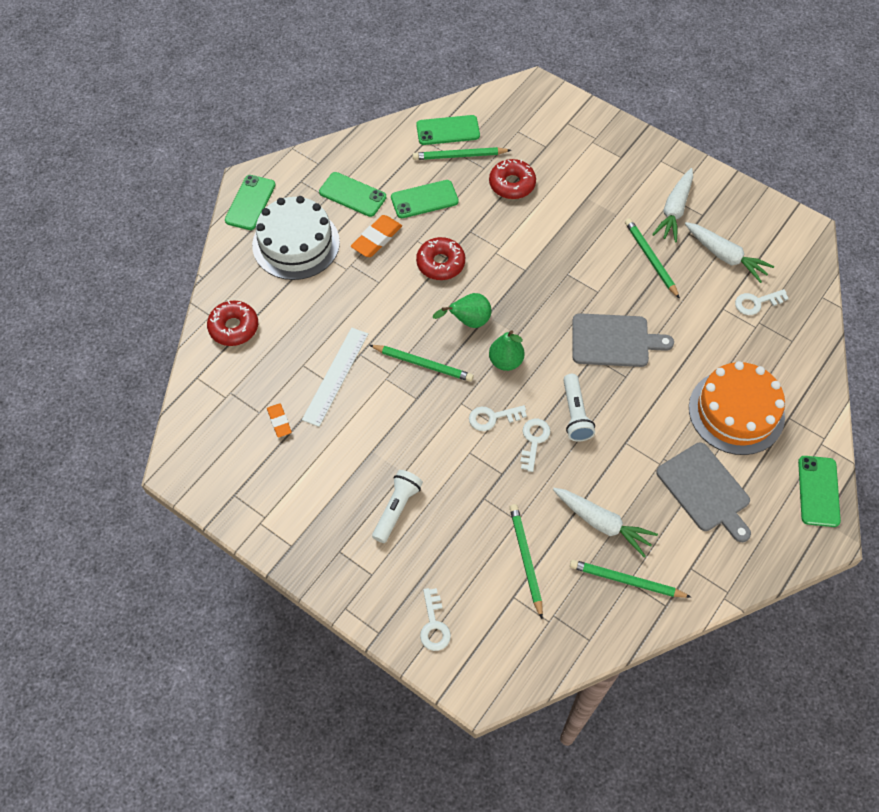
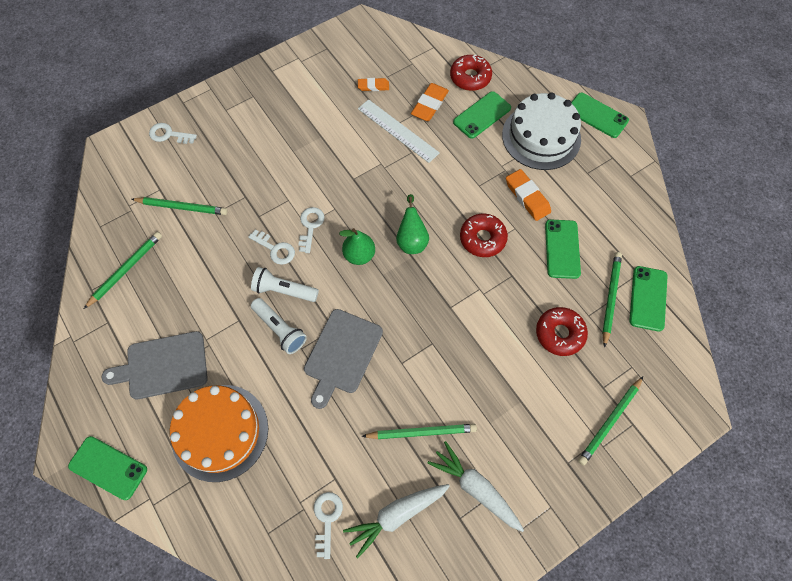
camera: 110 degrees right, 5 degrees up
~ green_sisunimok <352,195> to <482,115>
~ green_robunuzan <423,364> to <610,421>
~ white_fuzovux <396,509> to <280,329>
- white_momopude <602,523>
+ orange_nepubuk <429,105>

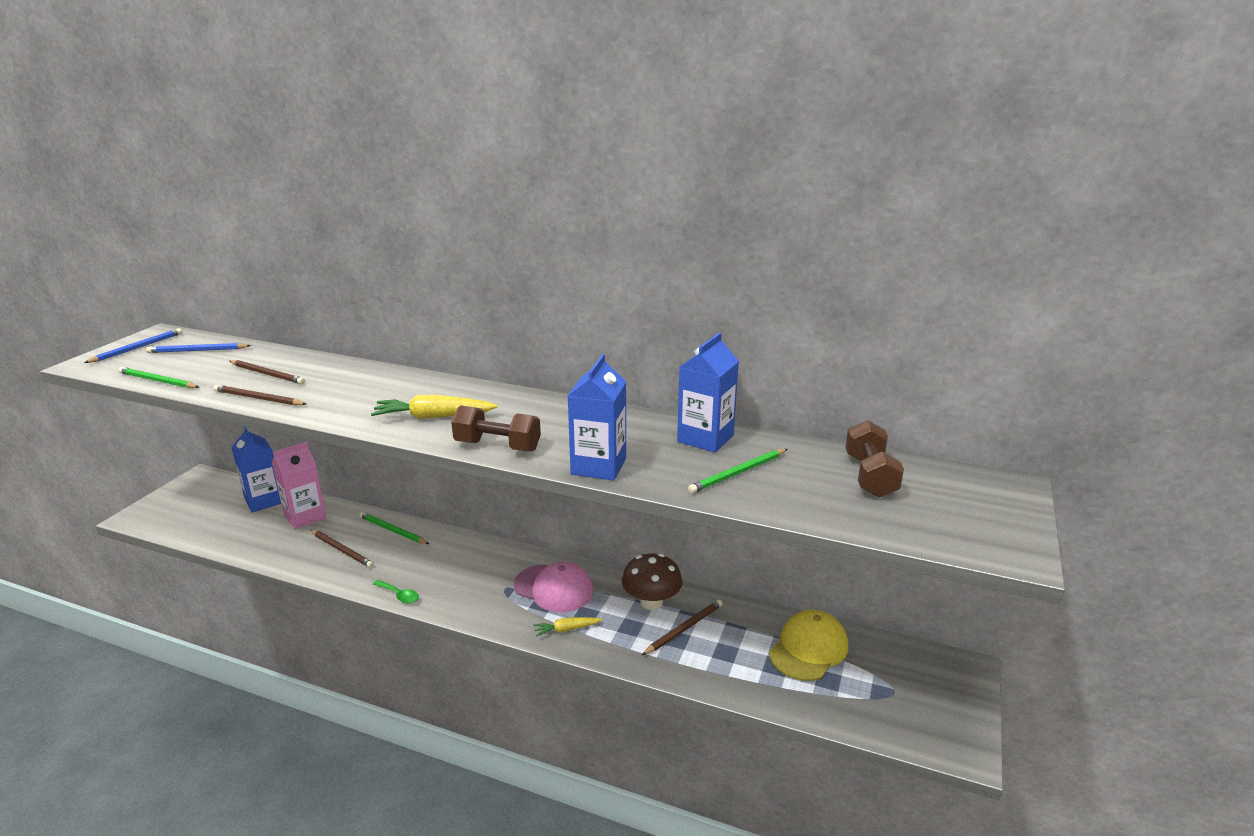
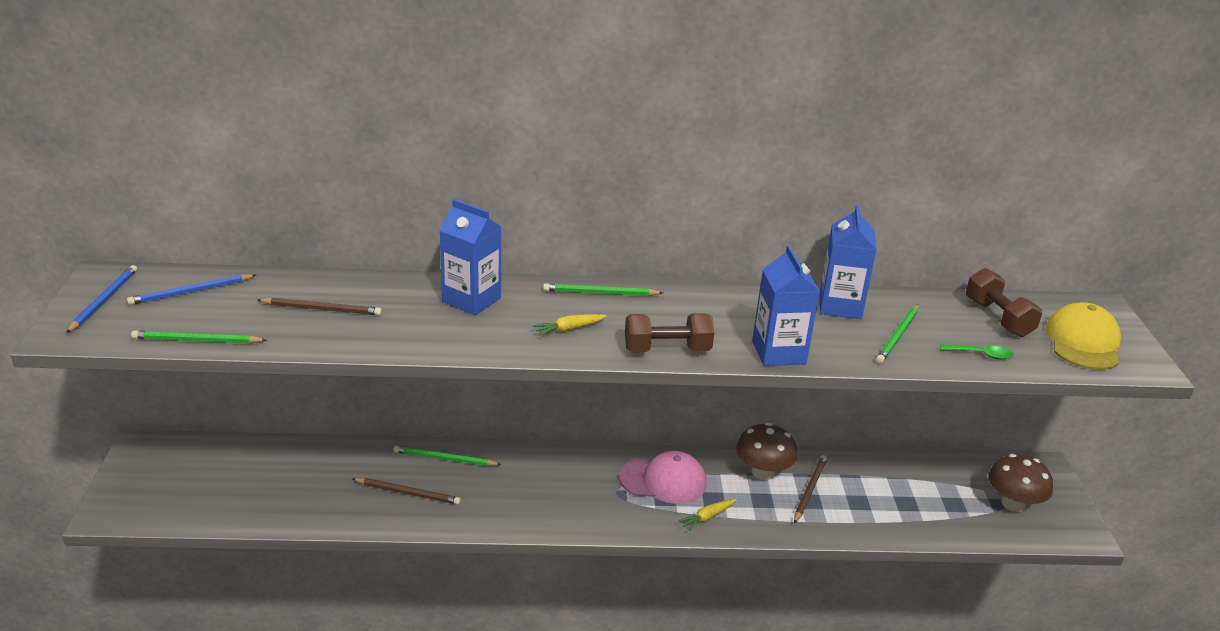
camera: 25 degrees left, 5 degrees up
- brown_robunuzan <258,398>
~ yellow_momopude <433,417> = <569,329> x0.58
~ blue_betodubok <264,500> to <471,300>
- pink_betodubok <305,516>
~ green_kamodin <399,595> to <981,355>
~ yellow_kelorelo <808,649> to <1083,342>
+ green_robunuzan <600,293>
+ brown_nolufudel <1013,504>

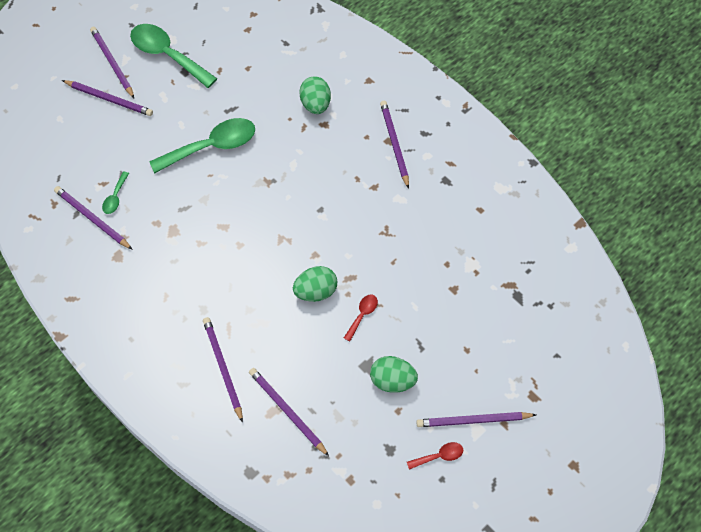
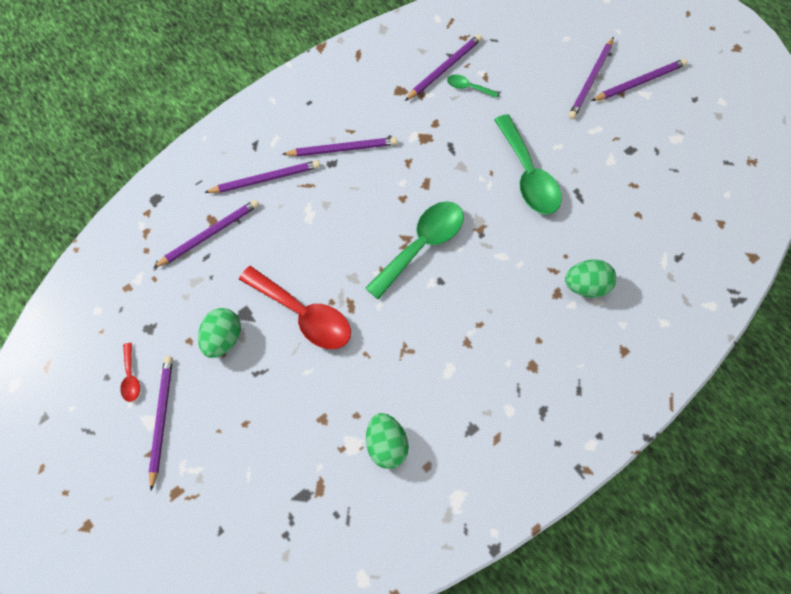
camera: 95 degrees right, 5 degrees up
~ green_kamodin <167,55> to <422,245>
~ purple_robunuzan <394,144> to <342,149>
~ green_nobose <316,291> to <386,444>
~ red_kamodin <362,315> = <304,314> x2.20

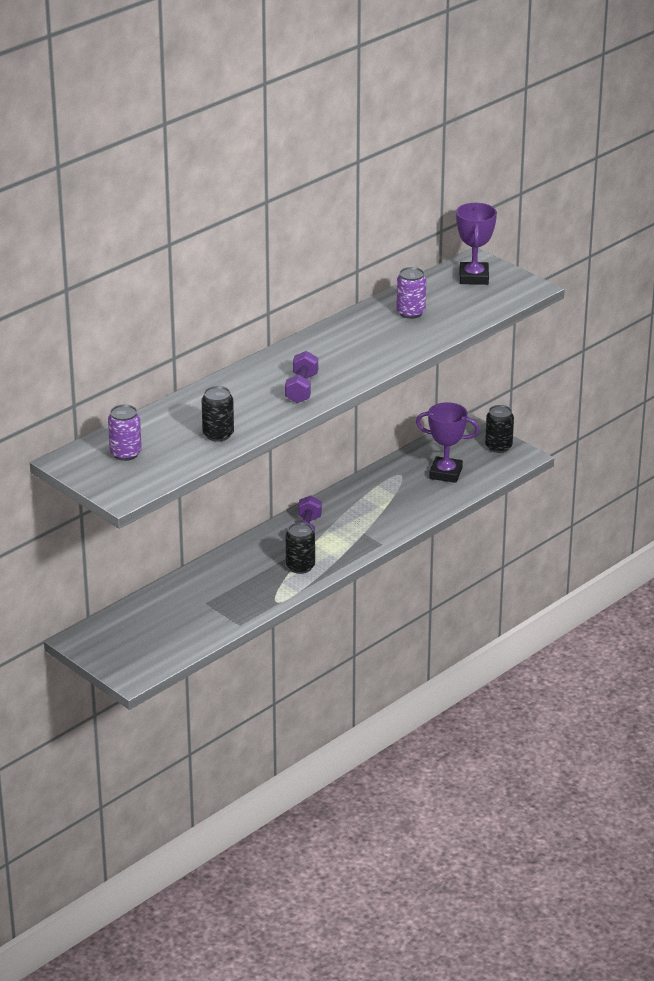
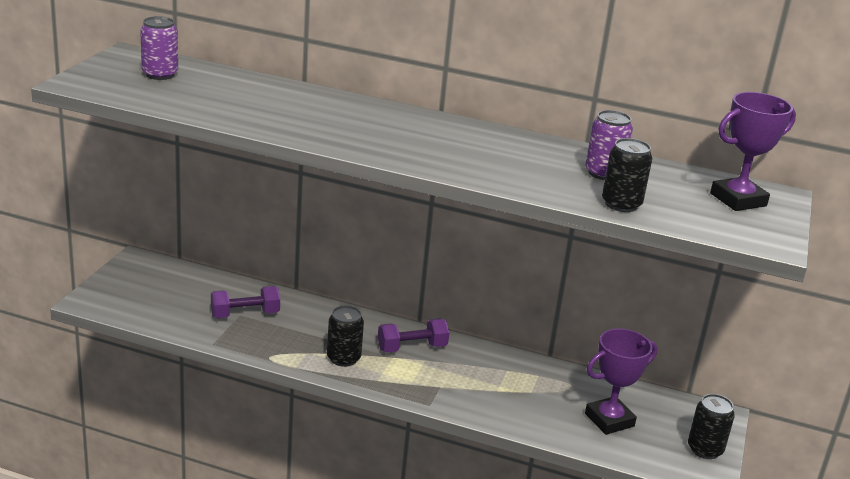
camera: 60 degrees right, 5 degrees down
~ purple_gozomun <301,388> to <245,314>
~ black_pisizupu <218,434> to <621,204>
~ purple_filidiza <445,473> = <609,420> 75 degrees clockwise

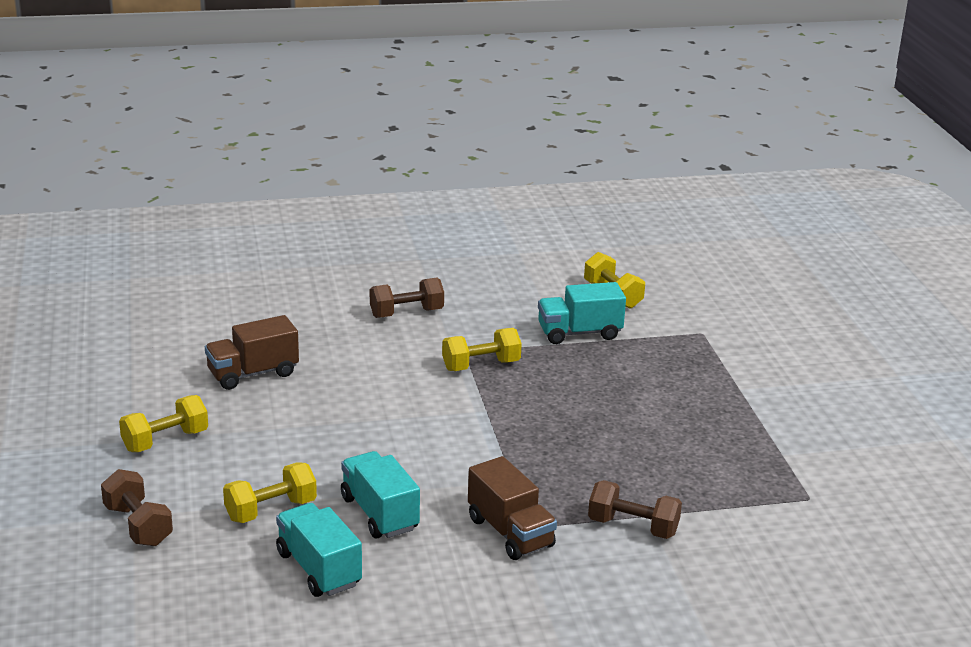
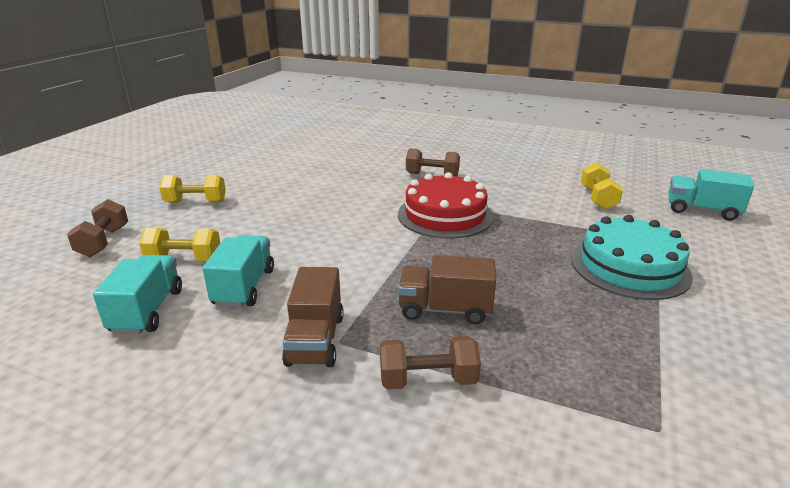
camera: 35 degrees right, 0 degrees up
~ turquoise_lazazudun <579,333> to <702,210>
~ brown_lazazudun <253,373> to <445,310>
~ yellow_gozomun <481,365> to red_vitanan <445,215>
~ brown_gozomun <633,527> = <428,380> 60 degrees counterclockwise
+ turquoise_vitanan <629,267>

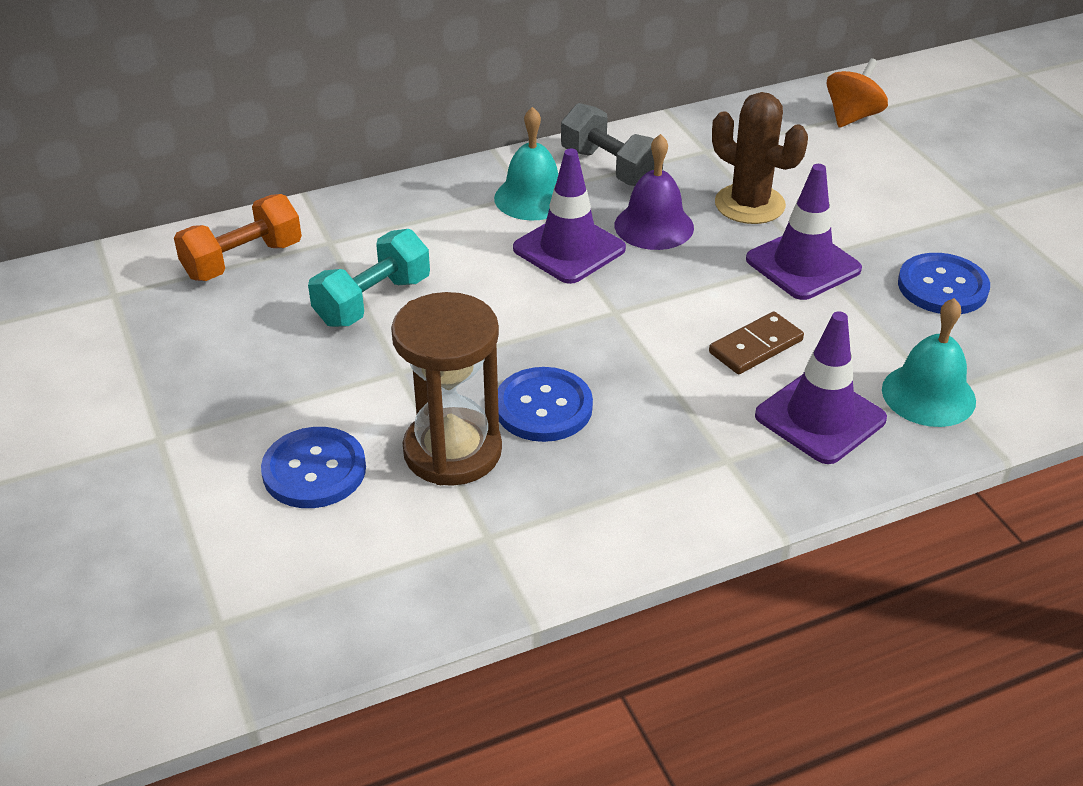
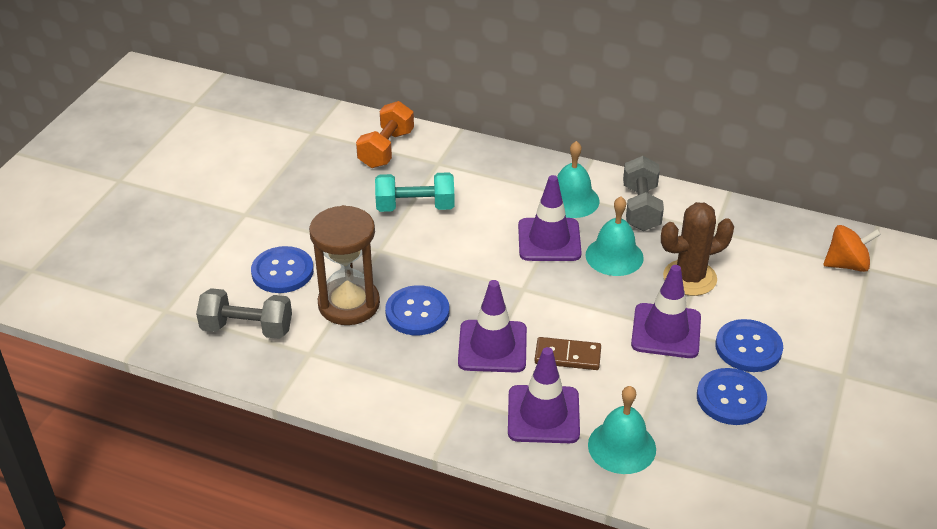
camera: 45 degrees right, 0 degrees up
~ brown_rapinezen <749,204> = <689,278> 75 degrees clockwise
~ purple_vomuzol <654,226> to turquoise_vomuzol <614,256>
~ orange_gozomun <243,260> = <386,149> 75 degrees counterclockwise
+ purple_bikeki <492,346>
+ grey_gozomun <247,329>
+ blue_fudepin <748,347>

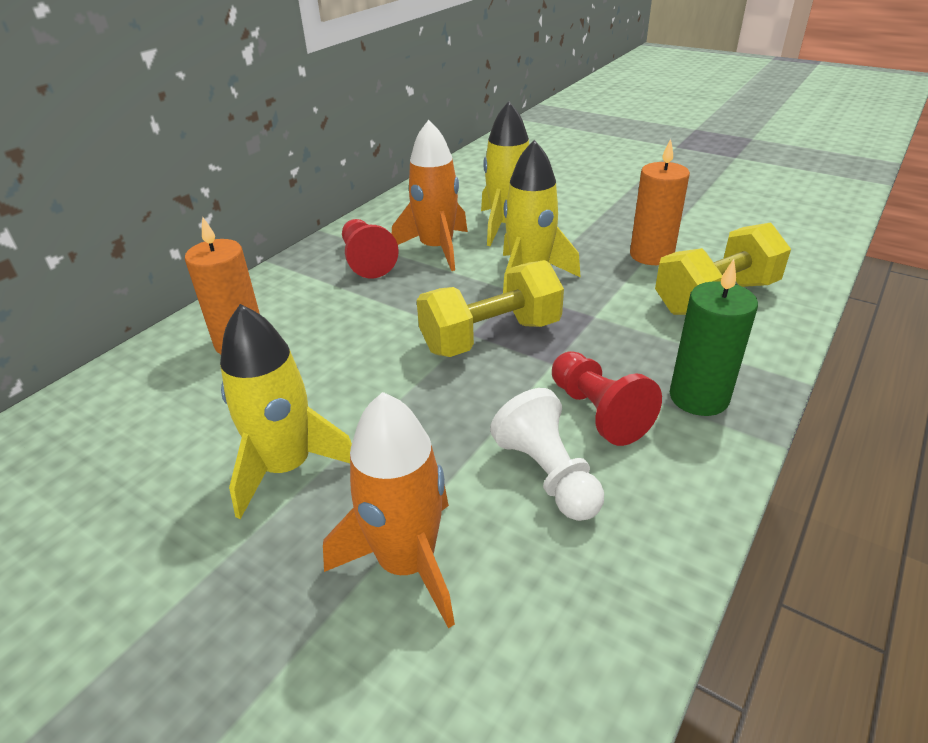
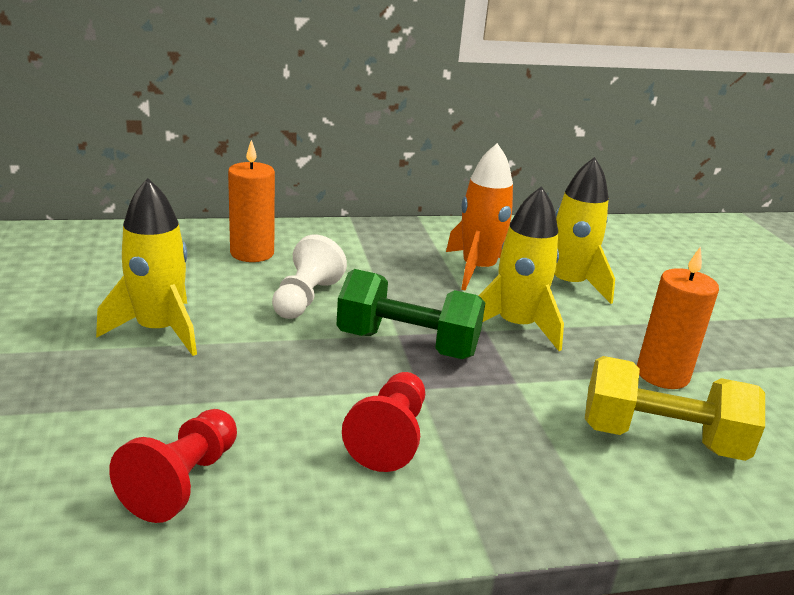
camera: 40 degrees right, 10 degrees down
~ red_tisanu <366,261> to <182,481>
- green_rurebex <698,397>
~ yellow_gozomun <491,337> to green_gozomun <407,344>
~ white_tisanu <548,474> to <305,298>
- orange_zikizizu <407,563>

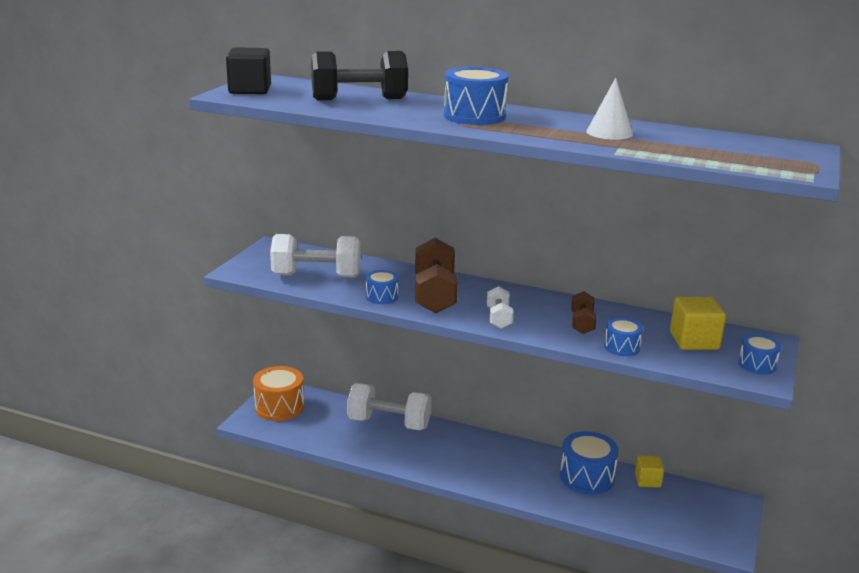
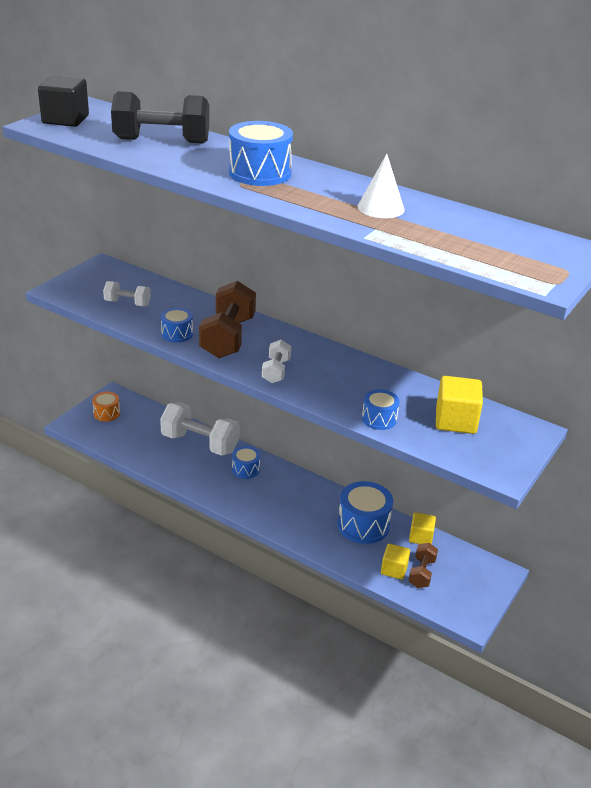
camera: 10 degrees right, 10 degrees up
~ white_gozomun <316,276> = <127,303> x0.53
~ brown_gozomun <582,323> to <421,573>
~ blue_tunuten <757,364> to <245,469>
~ orange_tunuten <279,407> = <106,413> x0.57
+ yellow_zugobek <394,569>

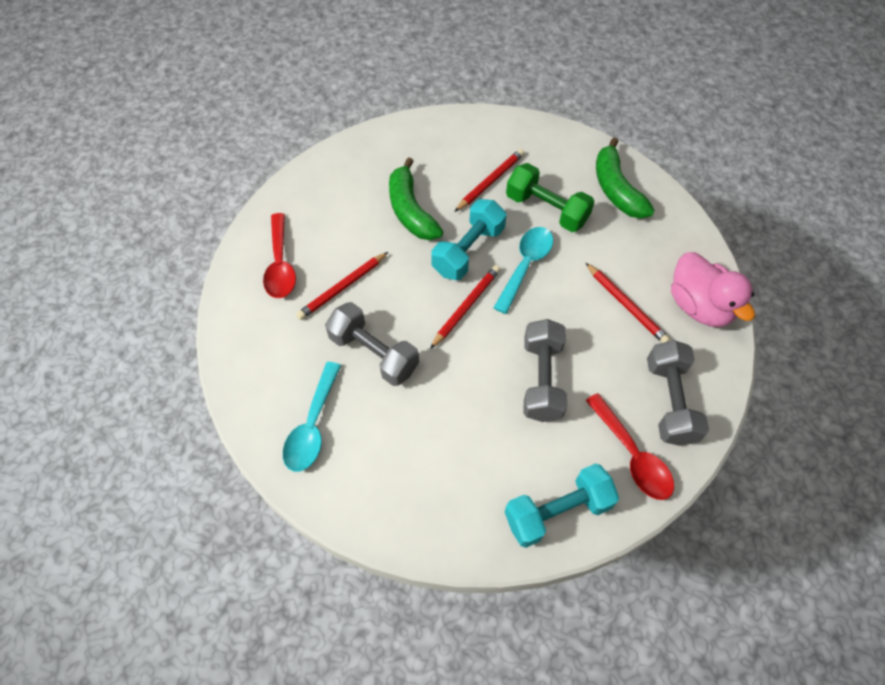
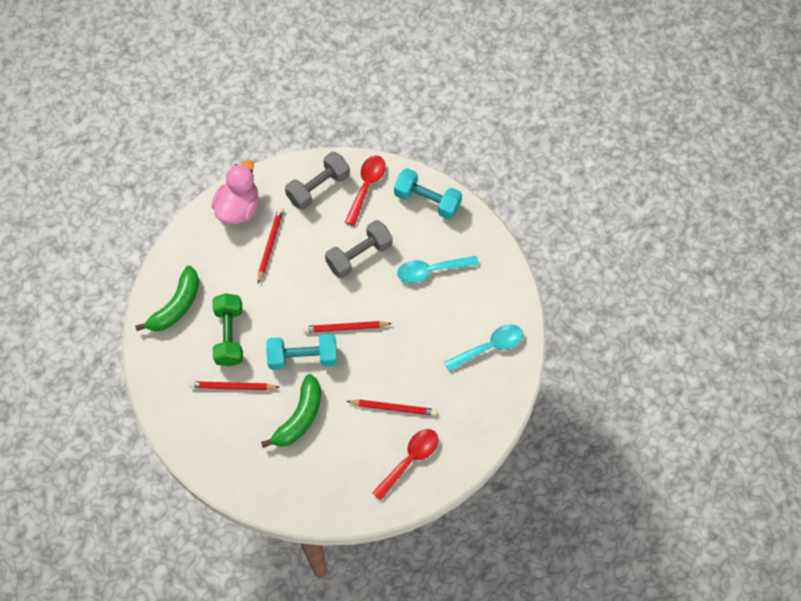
camera: 130 degrees left, 5 degrees up
~ turquoise_kamodin <525,265> to <431,271>
- grey_gozomun <374,353>

